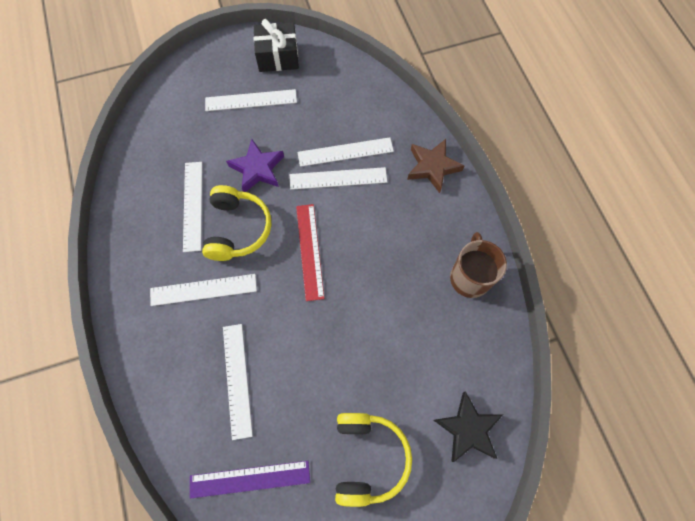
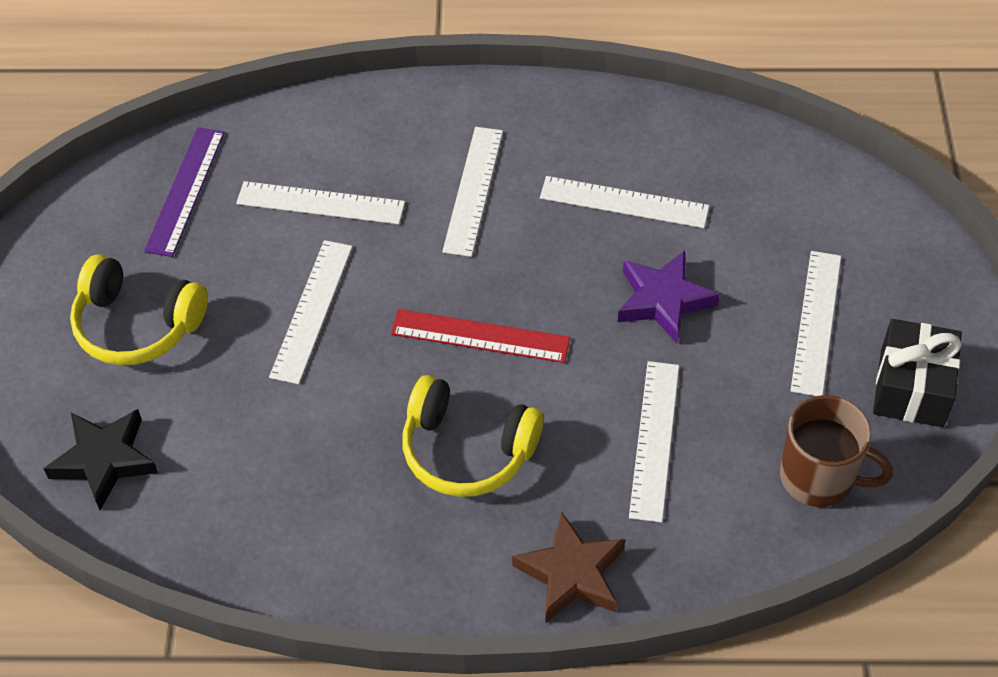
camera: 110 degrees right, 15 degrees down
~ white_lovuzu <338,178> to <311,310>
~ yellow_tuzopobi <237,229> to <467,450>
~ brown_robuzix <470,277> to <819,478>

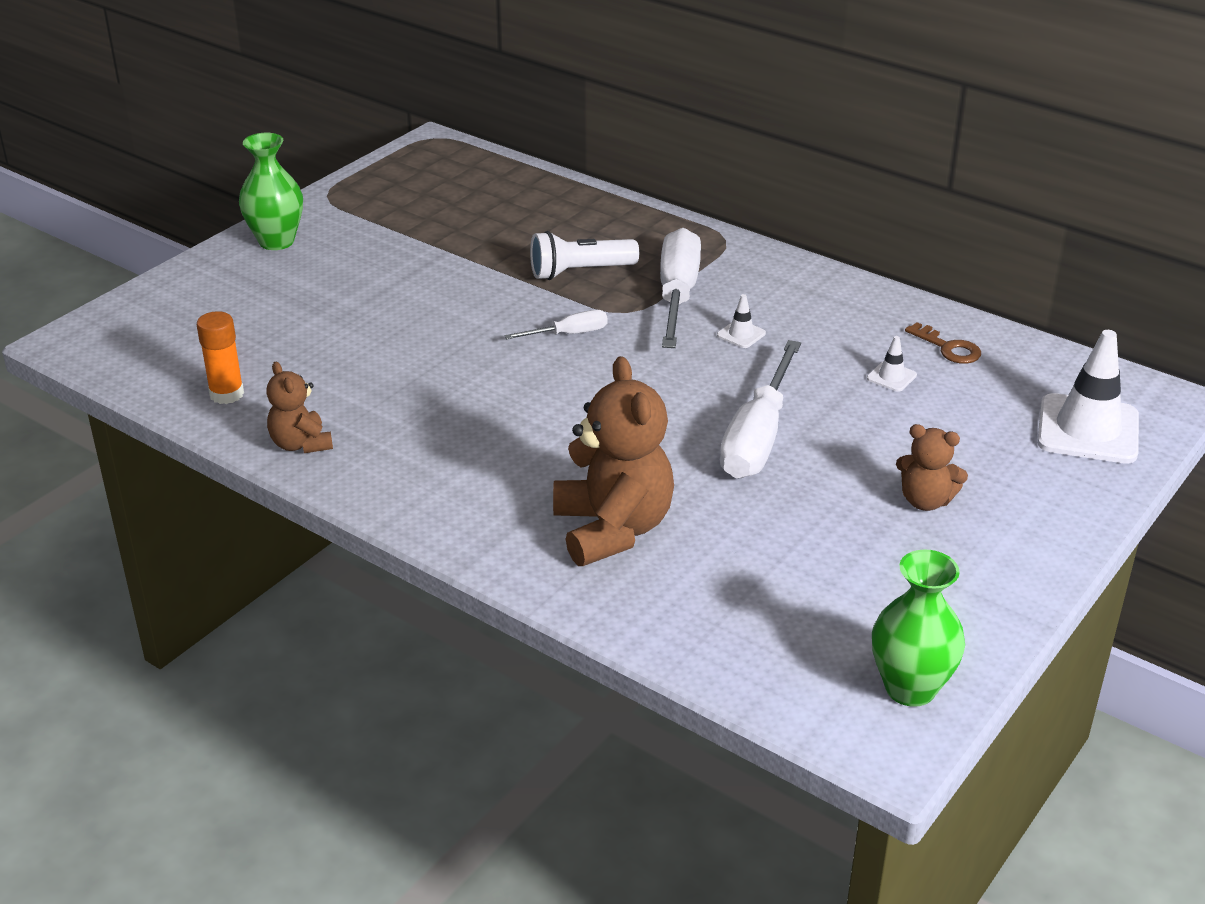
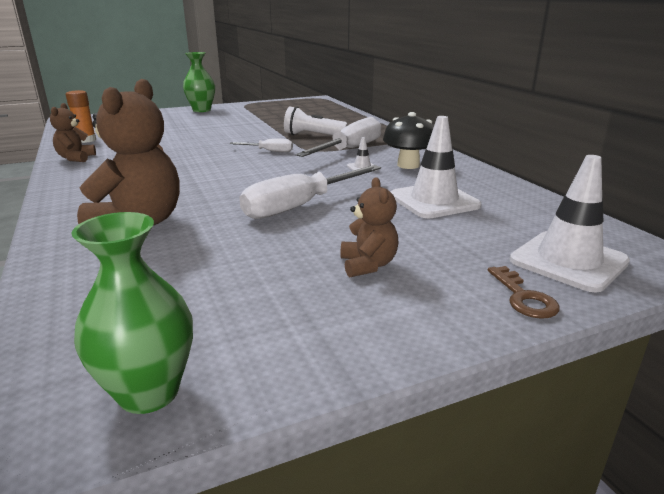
camera: 30 degrees right, 10 degrees down
~ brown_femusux <948,348> to <524,297>
~ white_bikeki <891,377> = <434,201> x2.31
~ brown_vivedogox <925,501> = <368,265> 150 degrees counterclockwise
+ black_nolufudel <408,165>

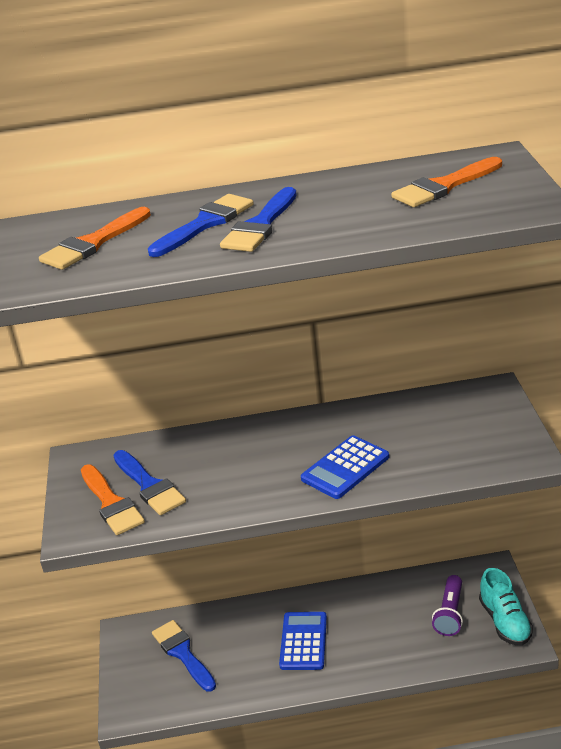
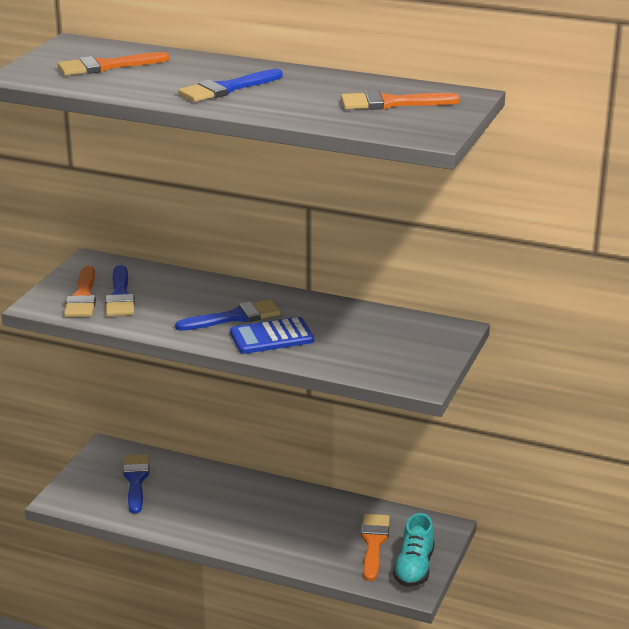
camera: 25 degrees right, 5 degrees down
~ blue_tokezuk <205,224> to <235,317>
~ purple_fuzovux <450,614> to orange_tokezuk <373,543>
- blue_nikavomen <303,641>

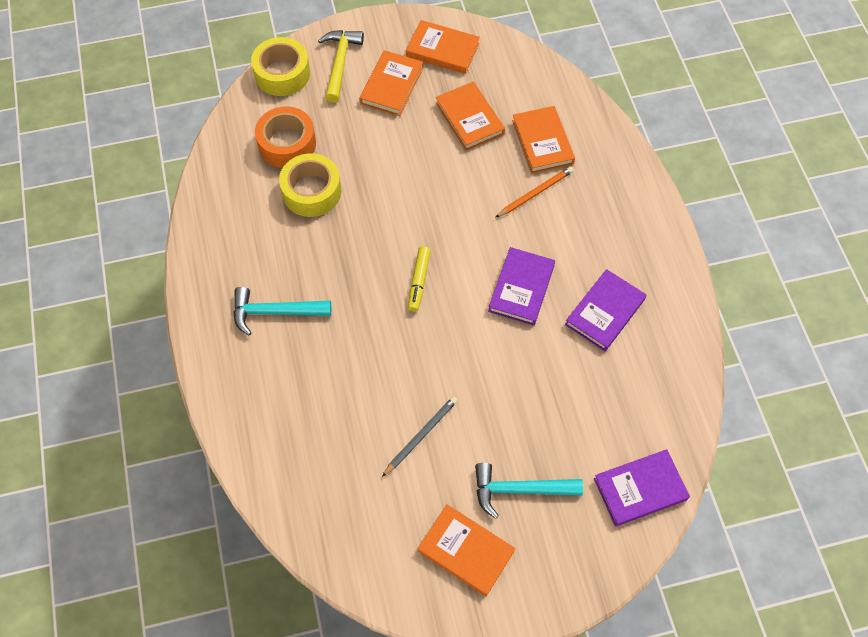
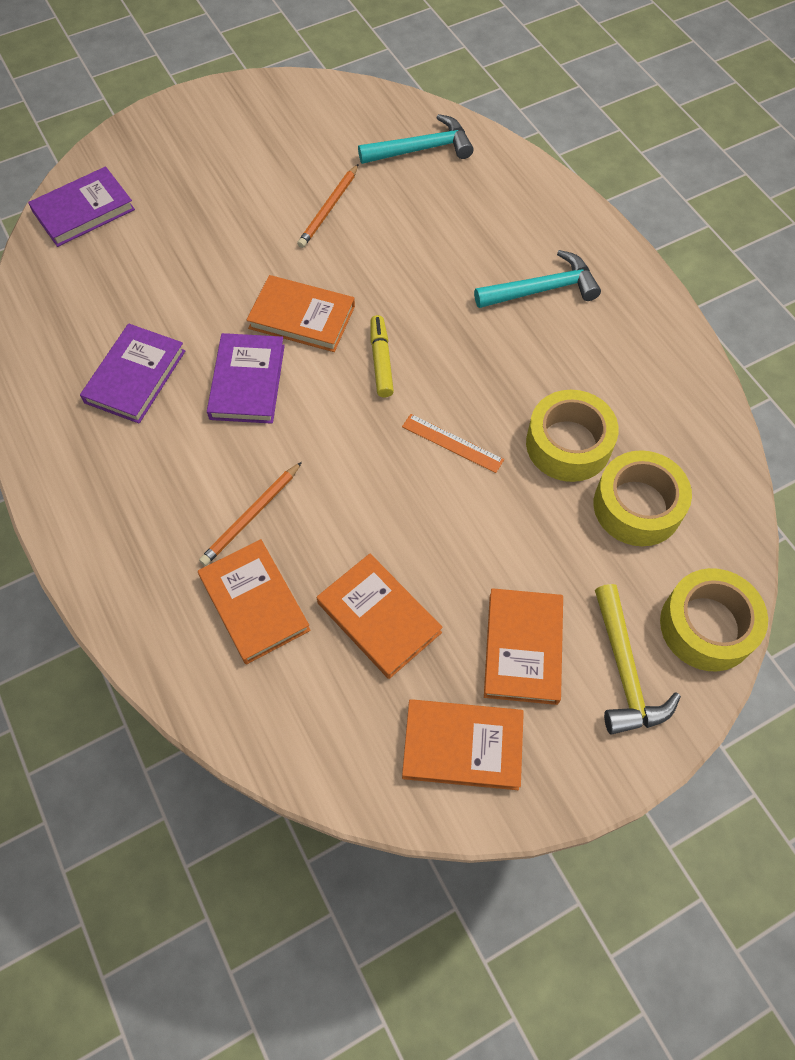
camera: 165 degrees right, 0 degrees up
~ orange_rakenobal <287,144> to yellow_rakenobal <637,506>
~ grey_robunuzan <421,435> to orange_robunuzan <329,209>
~ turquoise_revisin <519,490> to <422,149>
~ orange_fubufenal <465,551> to <302,317>
+ orange_lovuzu <452,443>

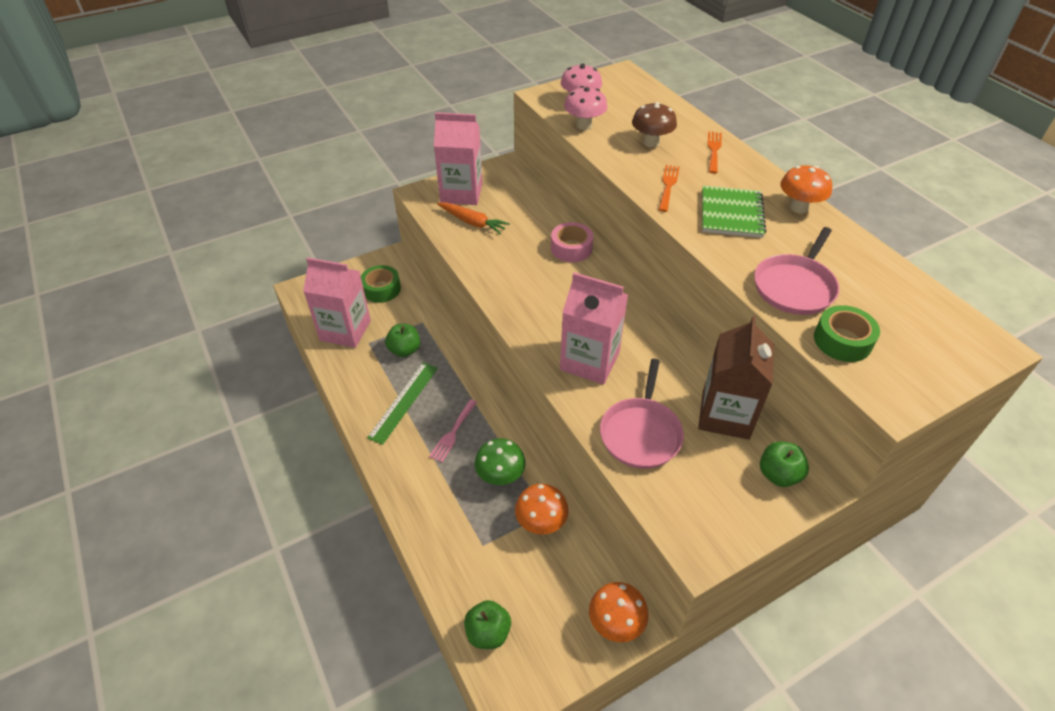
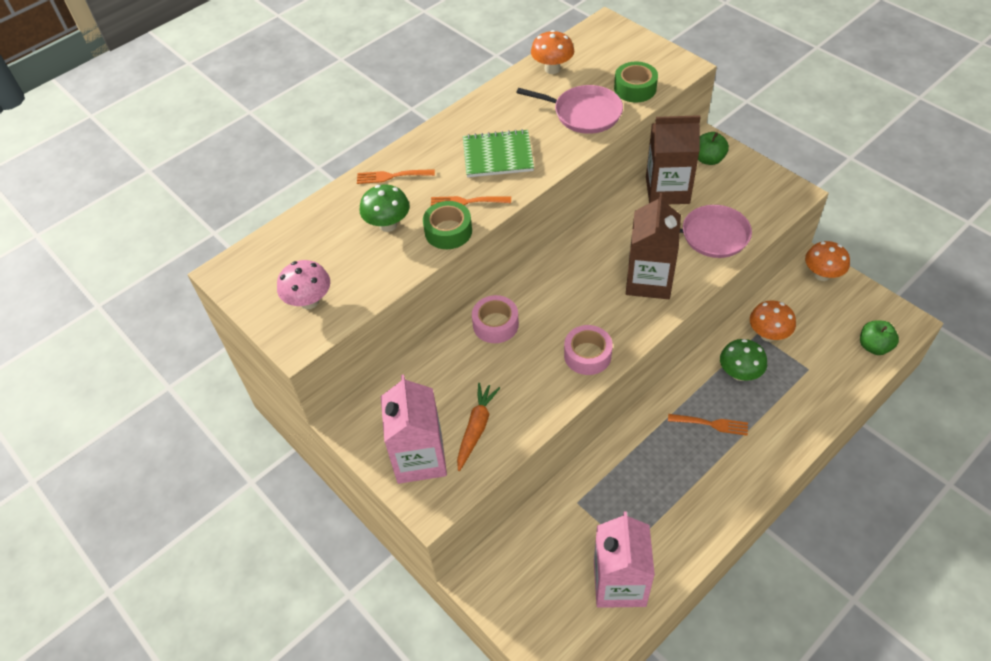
camera: 100 degrees left, 5 degrees up
- pink_nolufudel <584,125>
~ brown_nolufudel <651,142> to green_nolufudel <388,225>
~ orange_nolufudel <798,207> to <552,69>
~ green_rakenobal <381,289> to <448,231>
~ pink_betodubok <589,361> to brown_betodubok <649,280>
- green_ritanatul <404,350>
- green_lovuzu <404,402>
~ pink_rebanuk <453,433> to orange_rebanuk <711,424>
+ pink_rakenobal <587,355>

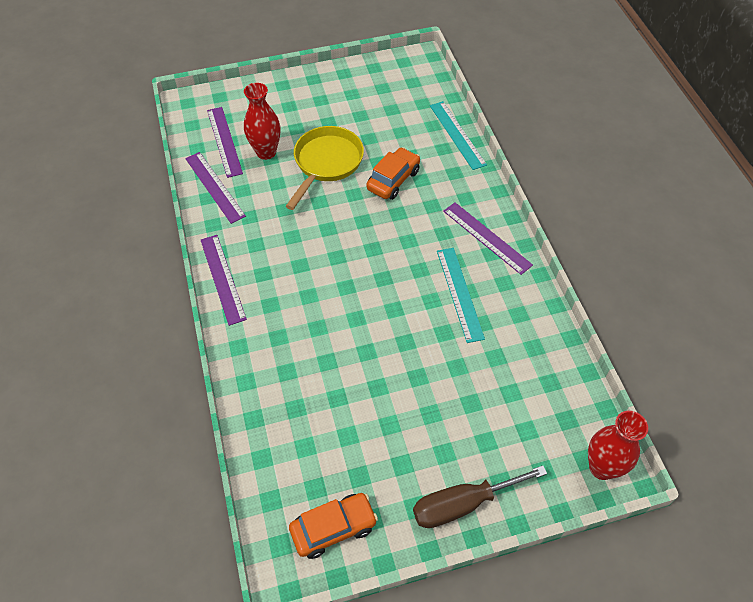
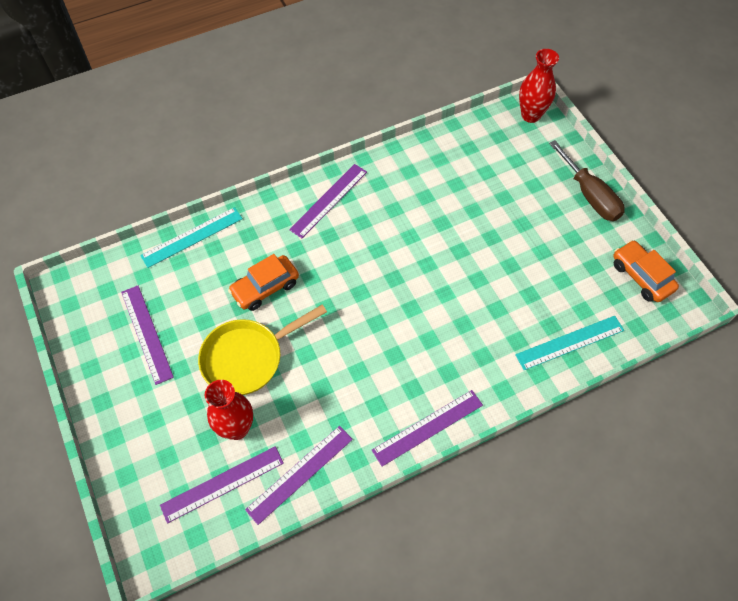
camera: 100 degrees left, 5 degrees up
~ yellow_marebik <326,163> = <247,358> 45 degrees counterclockwise
~ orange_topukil <393,180> = <265,288> 60 degrees counterclockwise
~ turquoise_lovuzu <460,293> to <569,342>
+ purple_lovuzu <147,333>

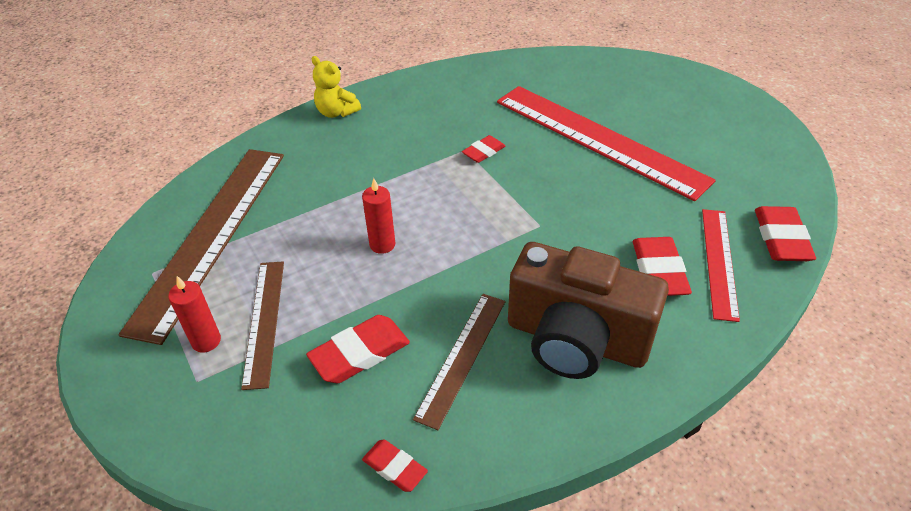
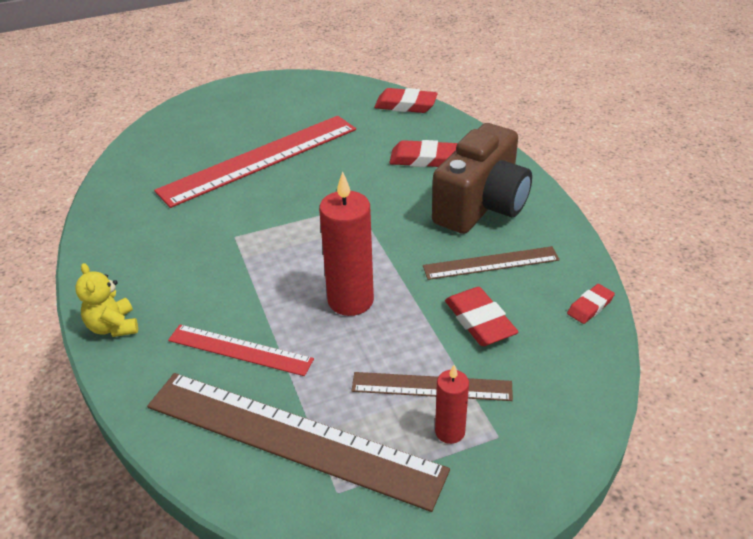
camera: 80 degrees left, 5 degrees down
~ yellow_vivedogox <336,112> = <113,327> 105 degrees clockwise
- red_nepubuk <483,152>
~ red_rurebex <382,244> = <350,300> x1.82
~ red_lovuzu <719,262> to <240,350>
~ brown_lovuzu <462,357> = <491,263> 45 degrees counterclockwise

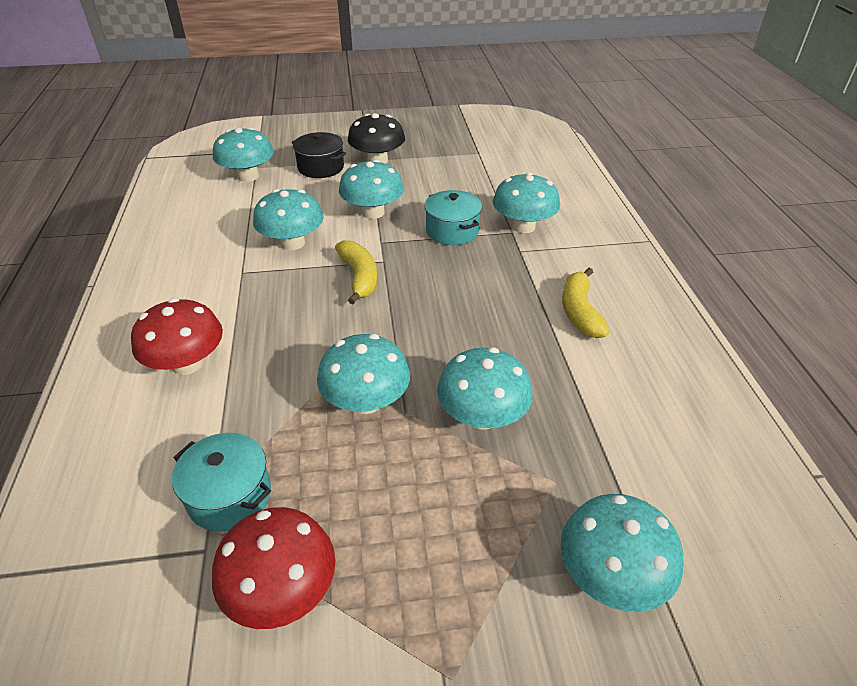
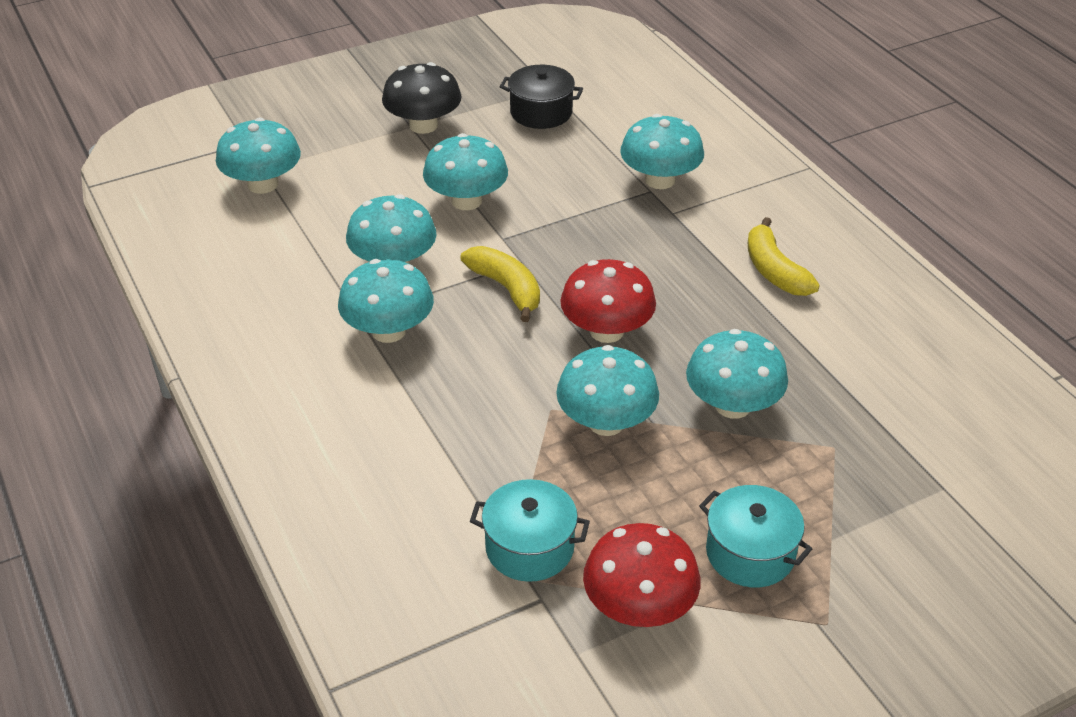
camera: 20 degrees left, 0 degrees up
~ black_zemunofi <321,167> to <541,112>
~ turquoise_zemunofi <452,231> to <750,553>
~ red_nolufudel <187,363> to <606,331>
~ turquoise_nolufudel <611,575> to <388,331>

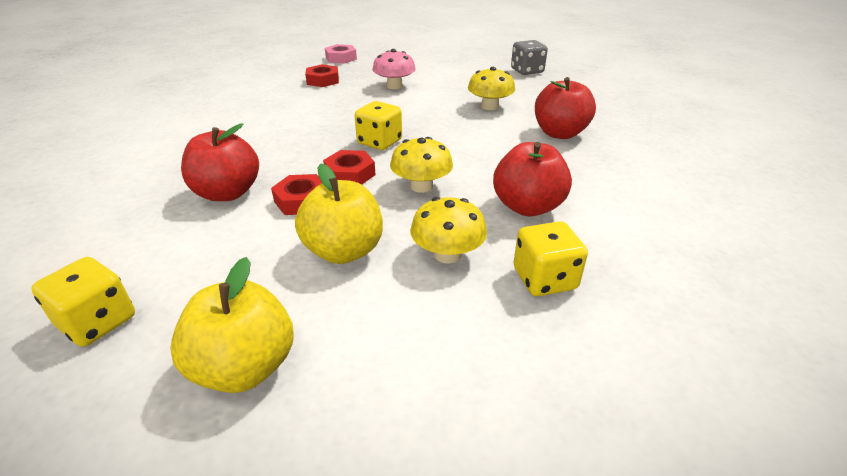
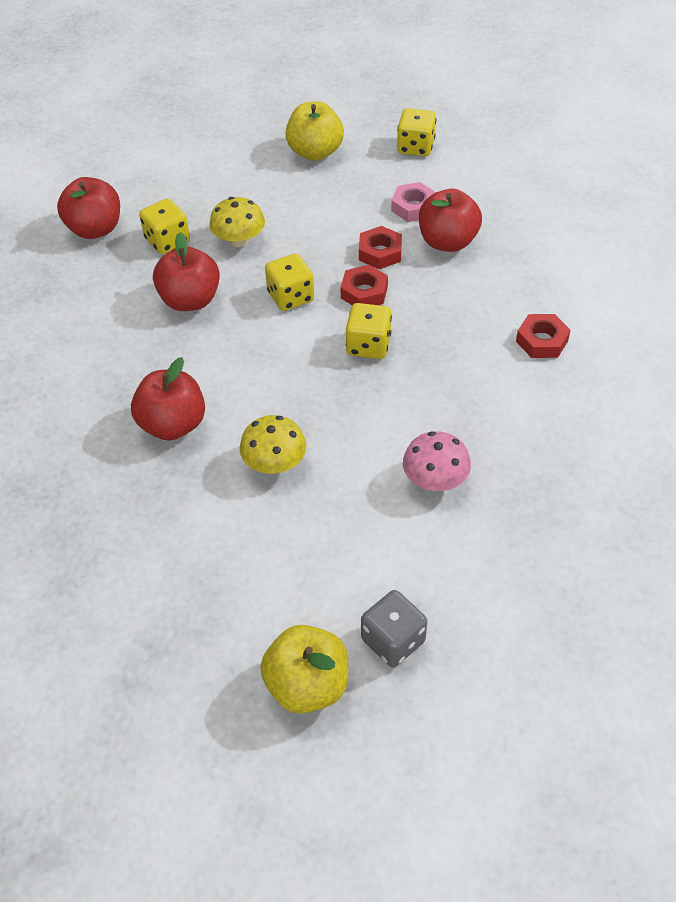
camera: 160 degrees right, 15 degrees up
~ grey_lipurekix <527,71> to <393,640>
~ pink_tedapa <341,58> to <413,207>
~ red_tedapa <323,80> to <542,341>
~ yellow_nolufudel <421,186> to yellow_lipurekix <290,297>
~ yellow_ritanatul <344,251> to <307,685>
+ red_ritanatul <95,229>

